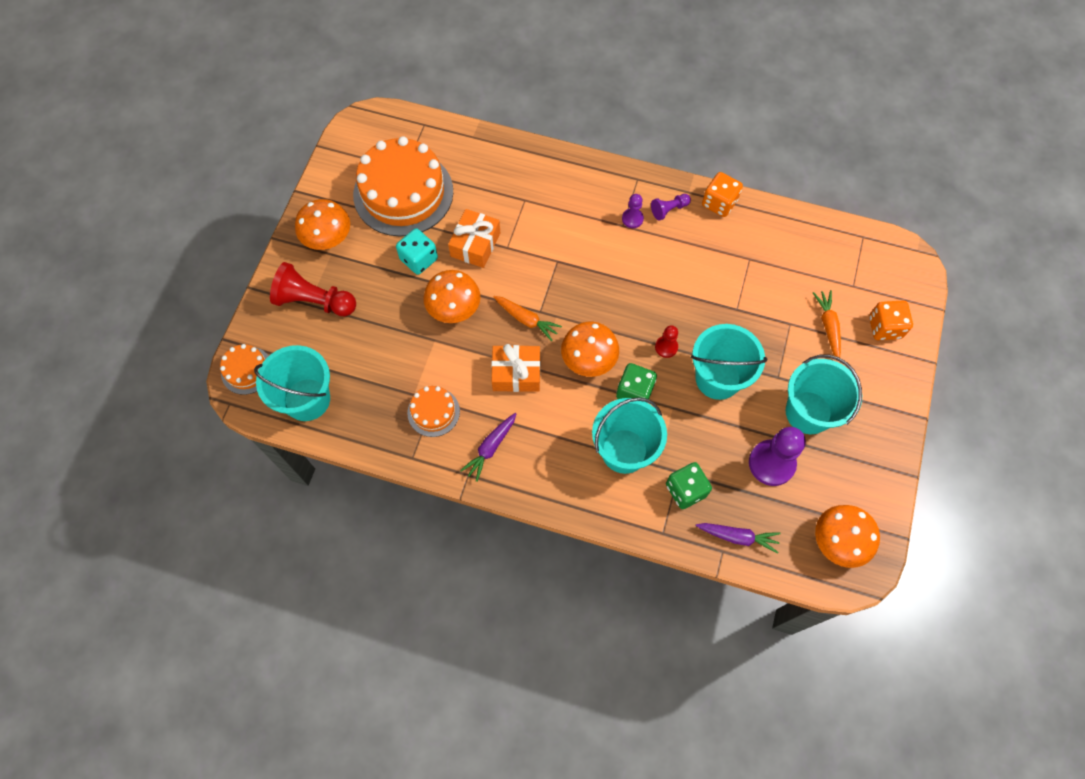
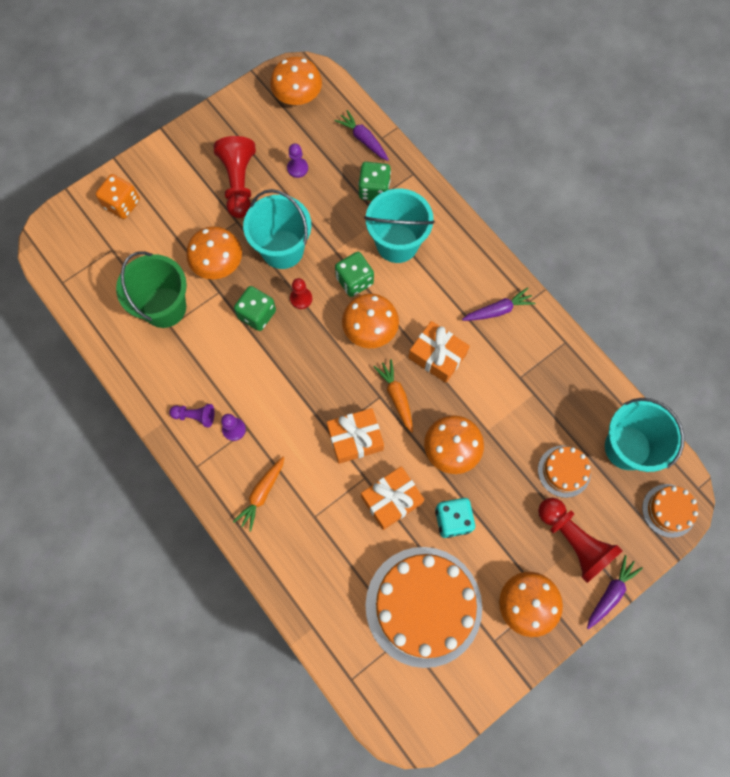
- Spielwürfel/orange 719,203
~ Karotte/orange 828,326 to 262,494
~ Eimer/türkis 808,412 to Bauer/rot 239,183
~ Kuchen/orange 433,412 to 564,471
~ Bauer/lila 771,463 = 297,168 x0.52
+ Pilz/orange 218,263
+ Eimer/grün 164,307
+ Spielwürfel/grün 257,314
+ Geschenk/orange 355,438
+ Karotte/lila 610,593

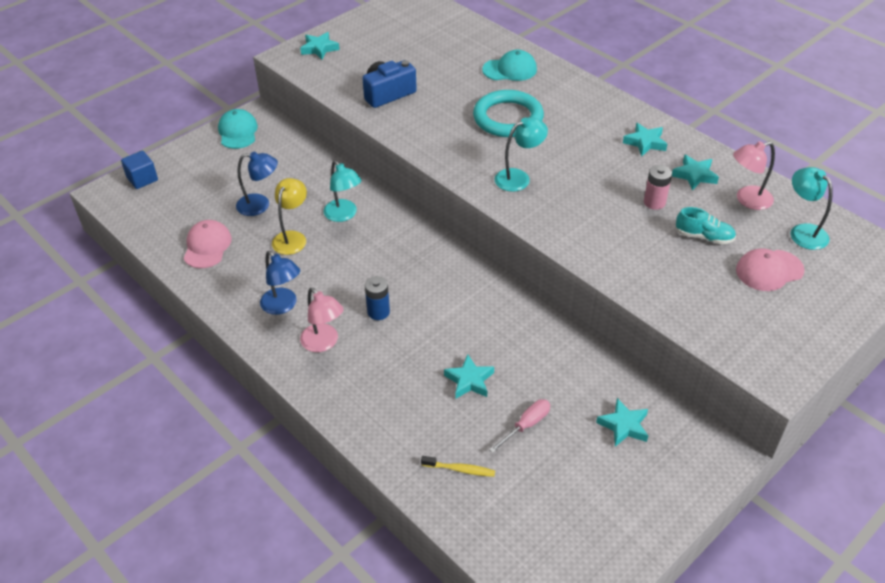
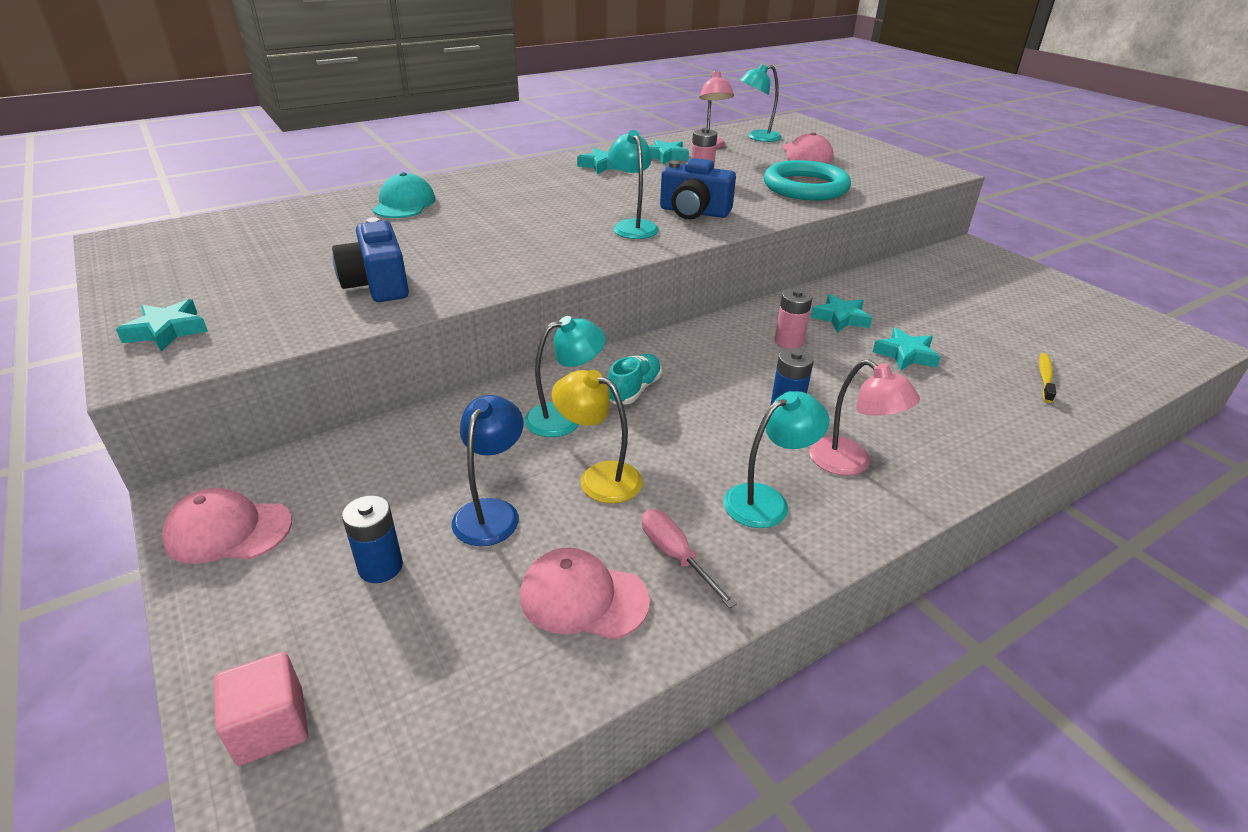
~ Ring/türkis 508,118 to 805,187
~ Kappe/türkis 238,132 to Kappe/rosa 228,531
~ Kubus/blau 142,179 to Kubus/rosa 271,726
~ Schuh/türkis 704,237 to 634,390
~ Lampe/blau 283,306 to Lampe/türkis 767,500
~ Lampe/rosa 324,343 = 850,463 75 degrees clockwise
~ Stern/türkis 624,425 to 840,318
~ Schraubenzieher/rosa 526,425 to 675,556
+ Kamera/blau 694,212
+ Batterie/rosa 789,341
+ Batterie/blau 380,567

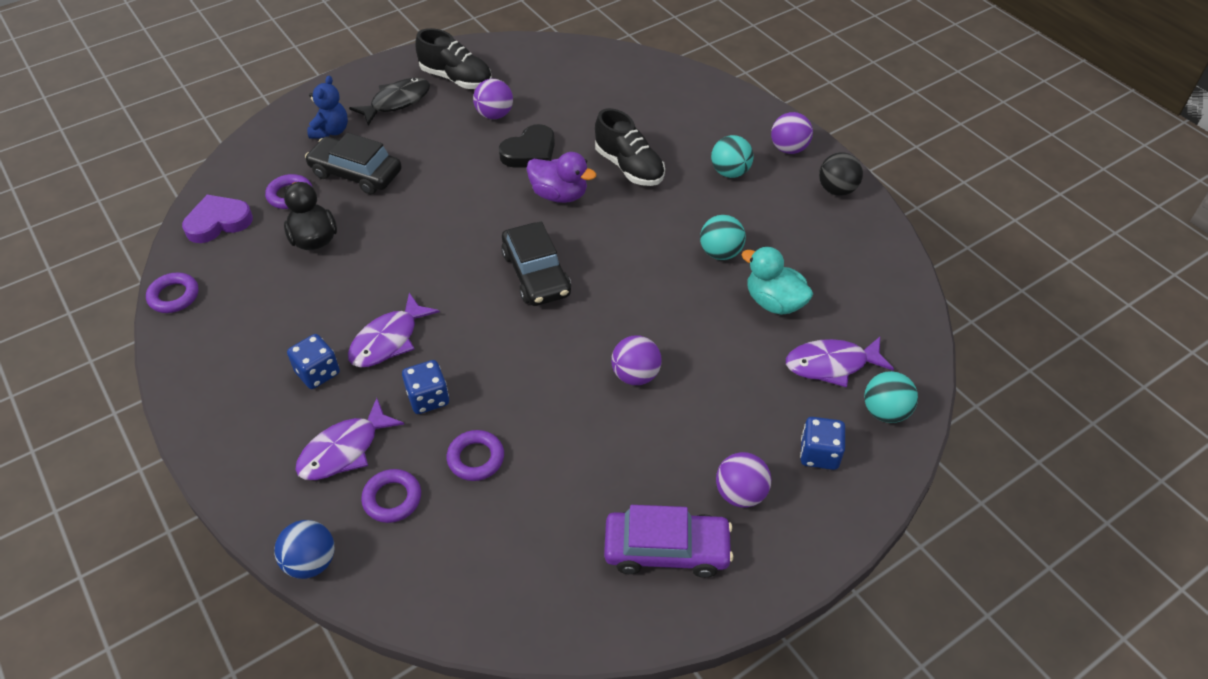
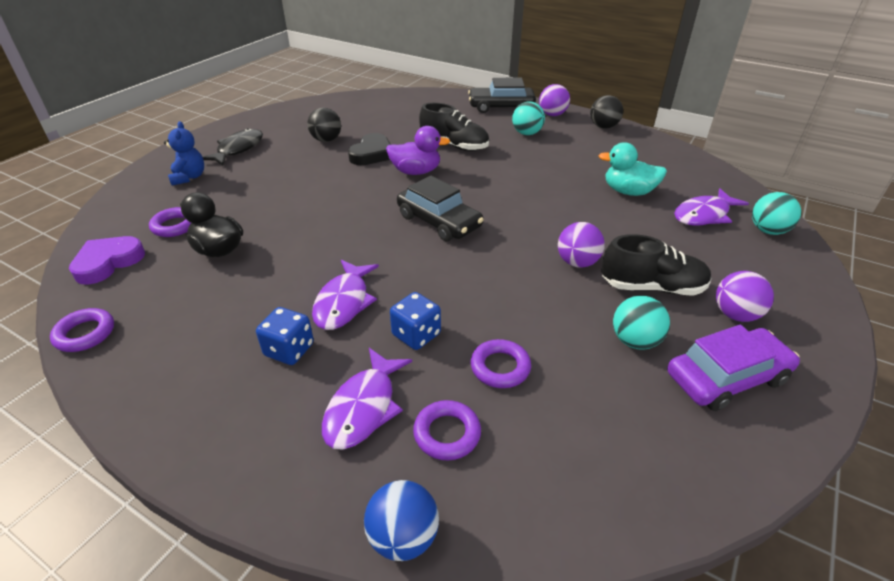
~ Schuh/schwarz 456,78 to 652,287
~ Ball/lila 494,115 to Ball/schwarz 326,140
~ Auto/schwarz 356,173 to 501,107
~ Ball/türkis 720,253 to 635,341
- Spielwürfel/blau 819,454

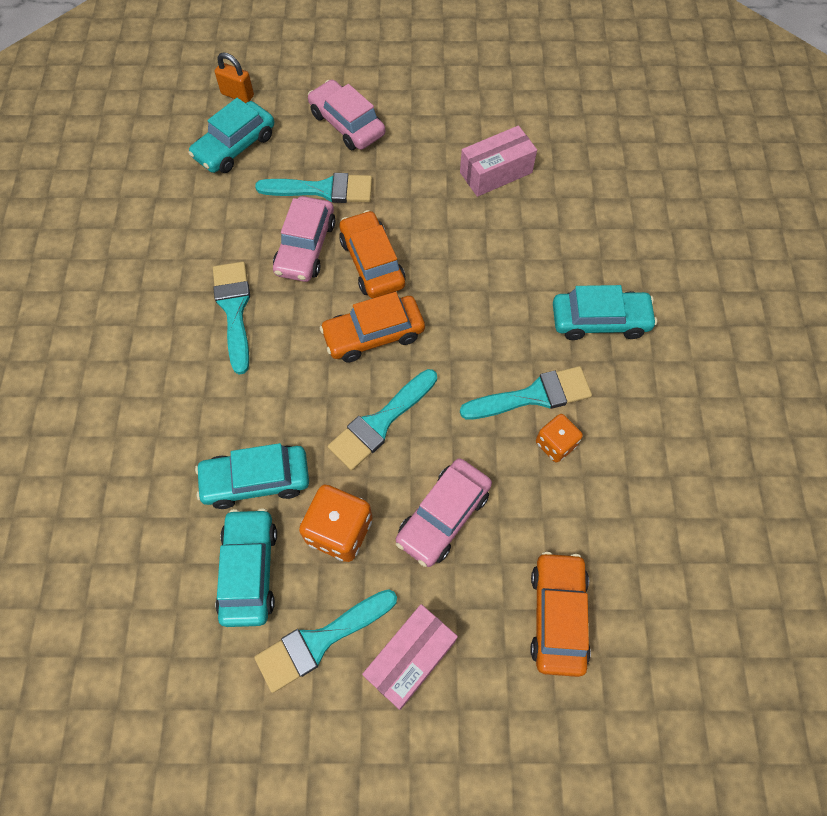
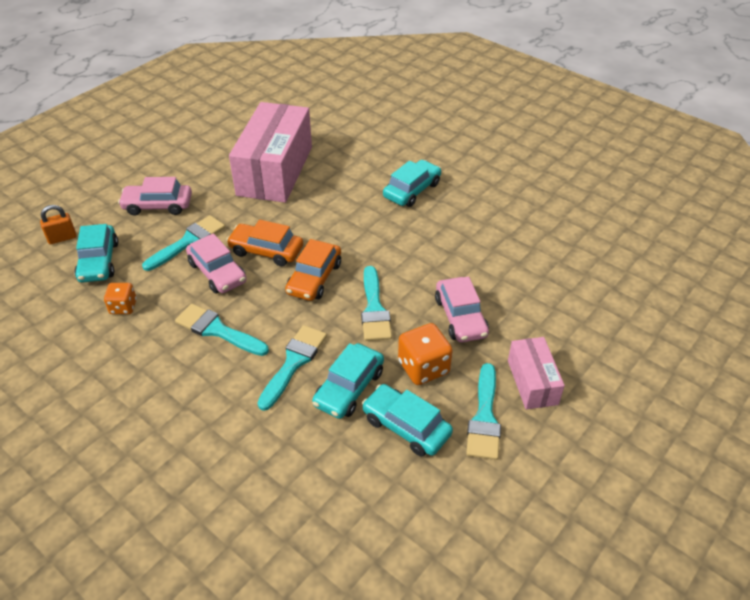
~ Schachtel/rosa 496,172 = 275,171 x1.99
~ Pinsel/türkis 533,395 to 294,362
~ Spielwürfel/orange 555,444 to 123,307
- Auto/orange 557,615

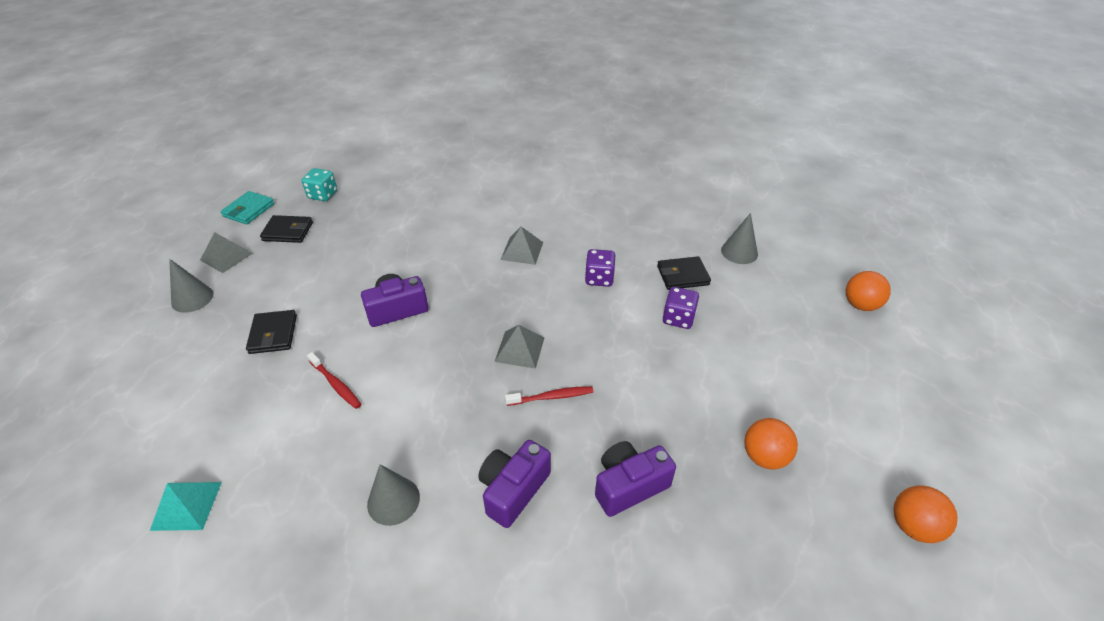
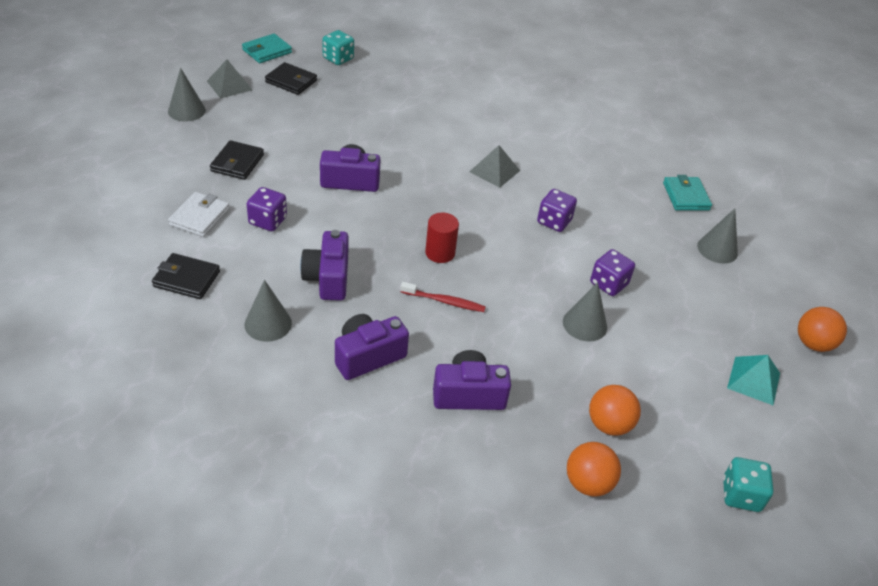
~ Geldbörse/schwarz 682,276 to 186,279
~ Pyramide/grau 519,349 to Vollzylinder/rot 440,253
~ Zahnbürste/rot 336,384 to Spielwürfel/lila 268,221
~ Pyramide/türkis 186,505 to 754,380
~ Ball/orange 913,526 to 588,483
+ Geldbörse/türkis 685,196
+ Geldbörse/weiß 199,217
+ Kamera/lila 328,278
+ Kegel/grau 585,324
+ Spielwürfel/türkis 741,495

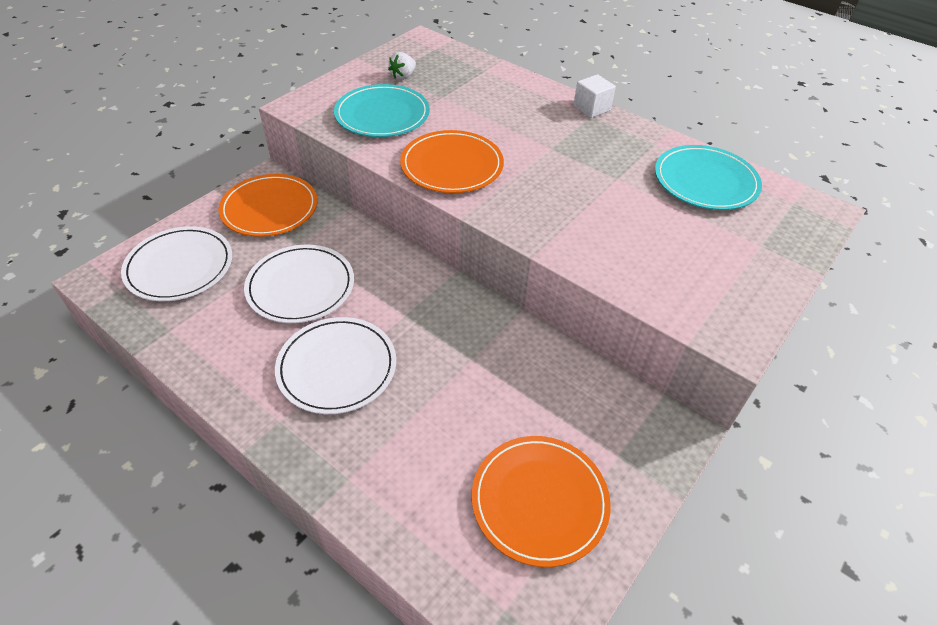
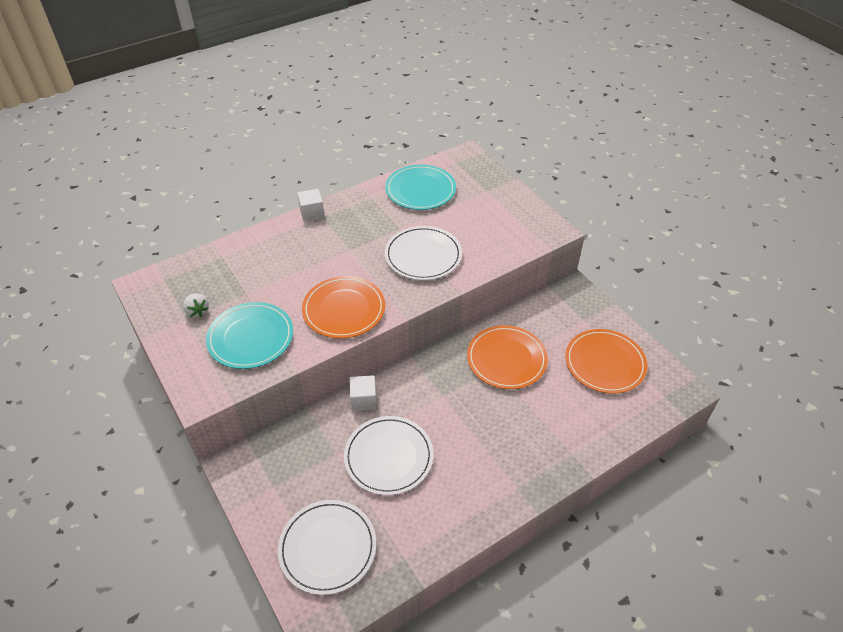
~ Teller/orange 269,208 to 506,359
~ Teller/weiß 337,367 to 423,255
+ Kubus/weiß 364,400

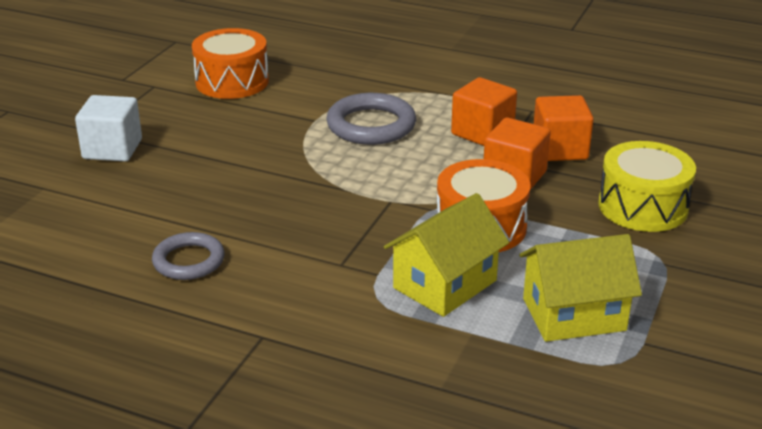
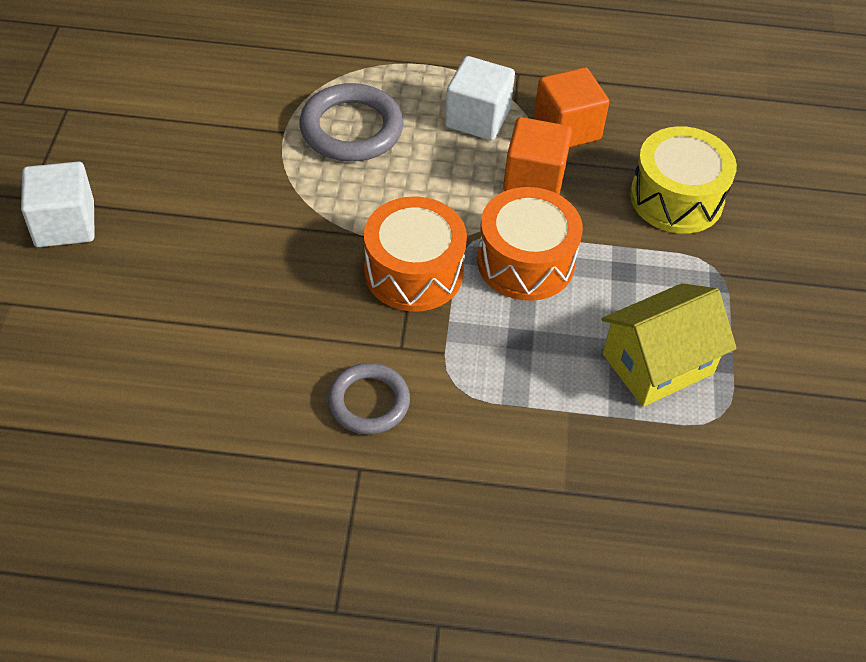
~ Trommel/orange 232,82 to 413,272
~ Kubus/orange 482,133 to Kubus/weiß 477,118
- Haus/gelb 444,284
~ Ring/grau 189,261 to 369,402

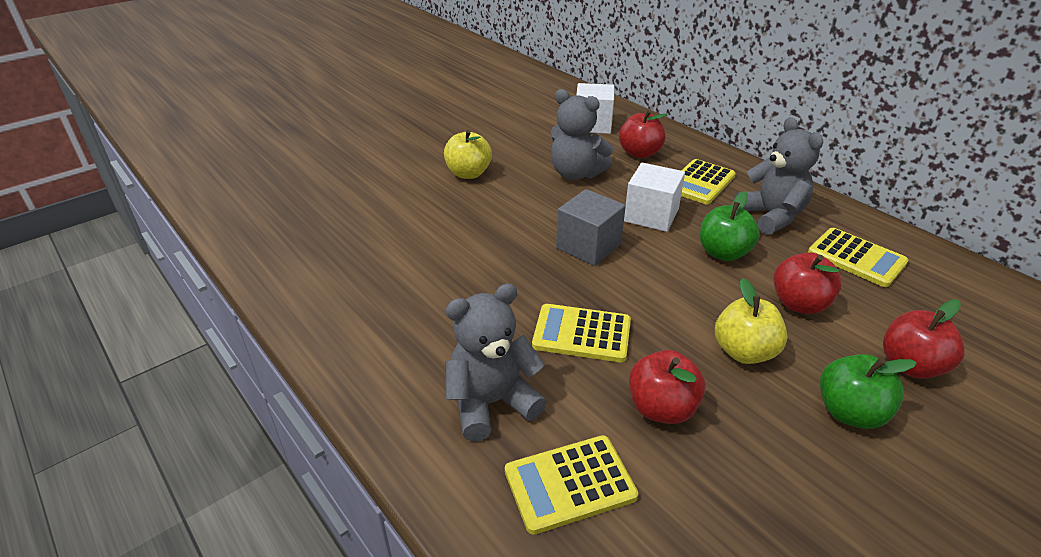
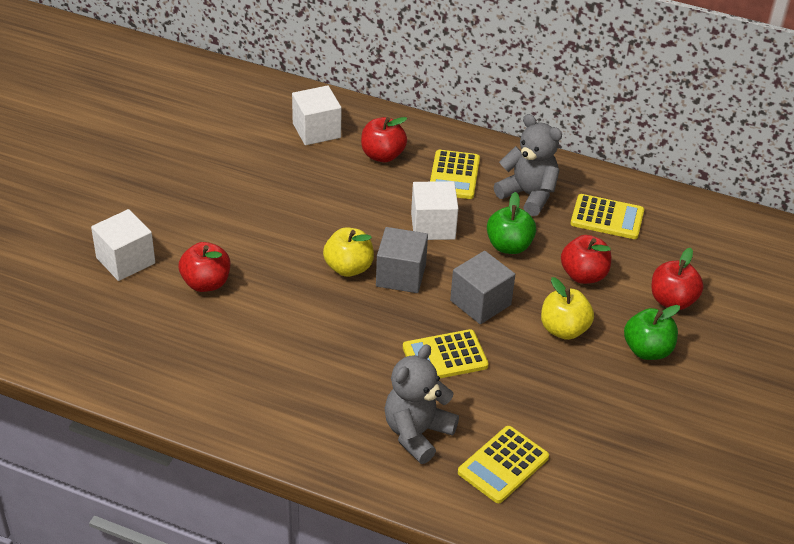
- Teddybär/grau 576,174
~ Apfel/gelb 468,173 to 348,268
~ Apfel/rot 661,408 to 206,283
+ Kubus/weiß 125,260
+ Kubus/grau 480,303

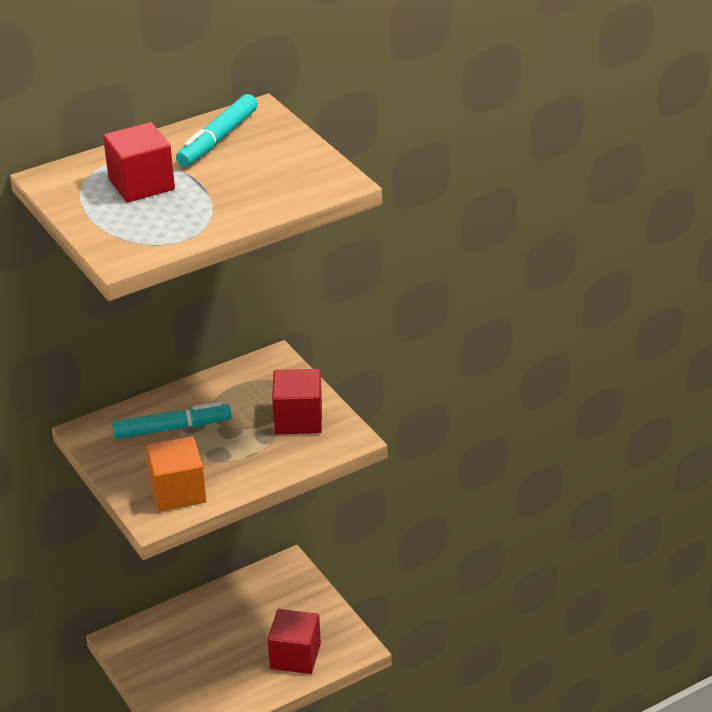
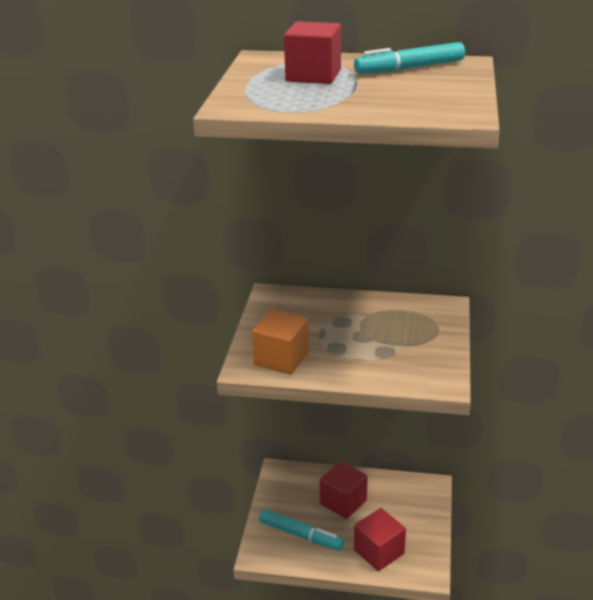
~ Kubus/rot 298,419 to 343,502
~ Filzstift/türkis 172,428 to 301,535

